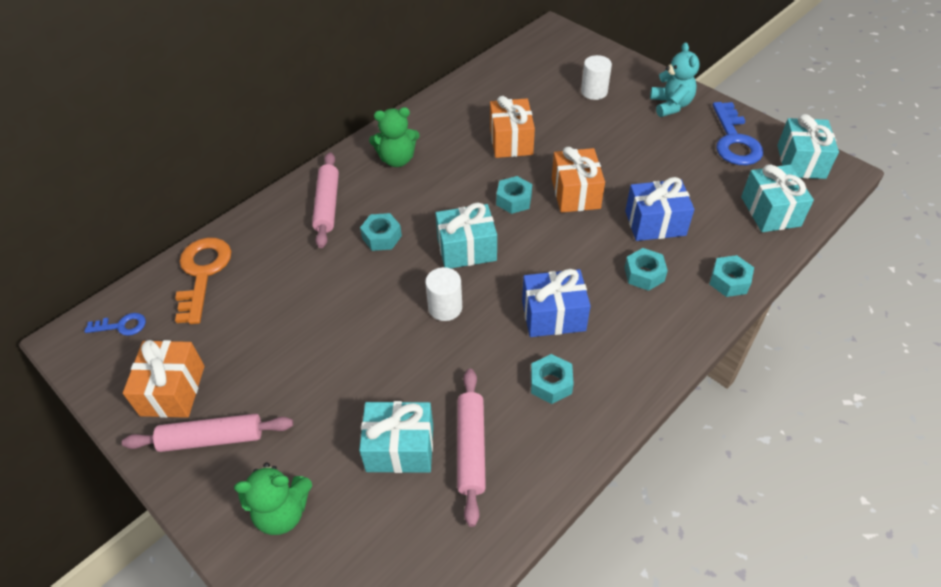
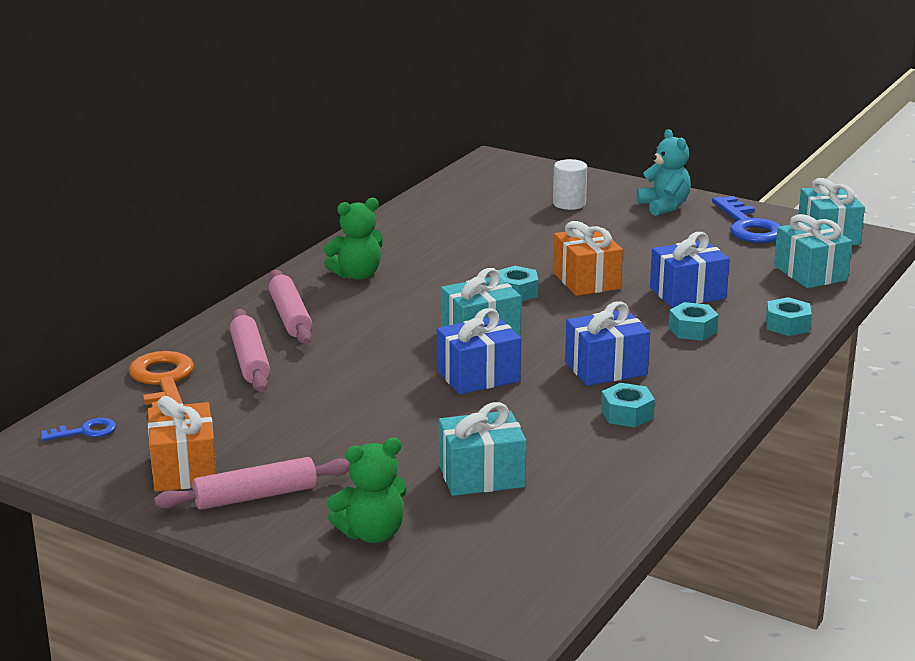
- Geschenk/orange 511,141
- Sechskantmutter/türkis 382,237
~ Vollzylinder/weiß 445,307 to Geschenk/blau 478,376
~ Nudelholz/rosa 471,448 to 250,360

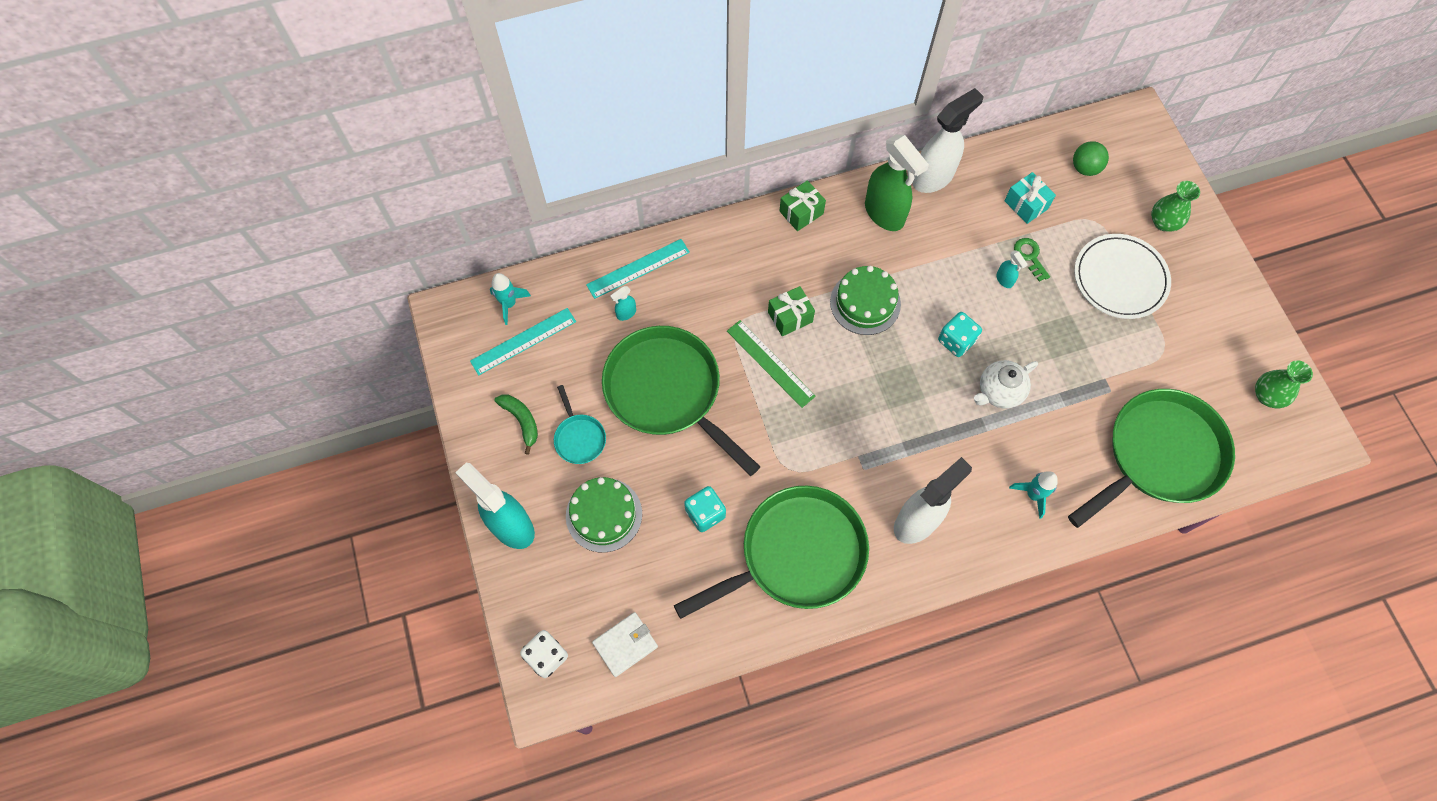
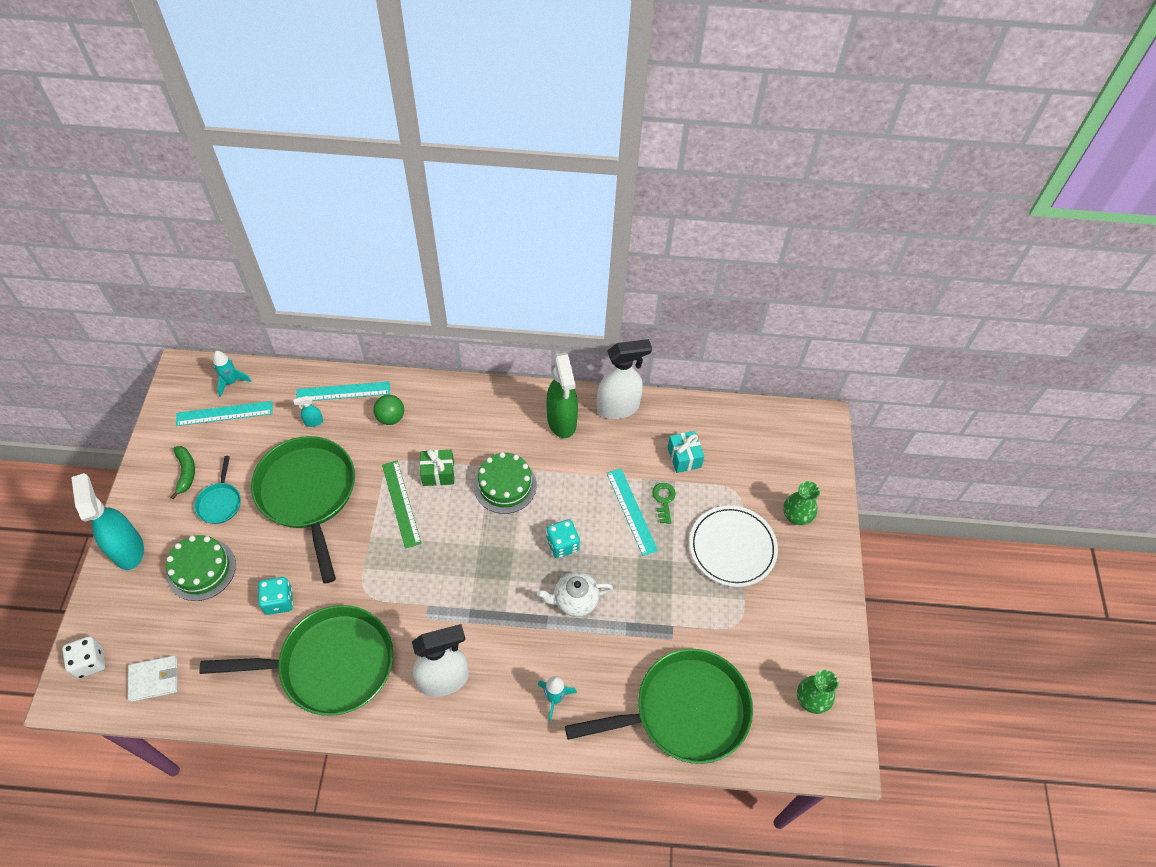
~ Ball/grün 1085,168 to 391,418
- Geschenk/grün 801,212
~ Sprühflasche/türkis 1004,280 to Lineal/türkis 631,511

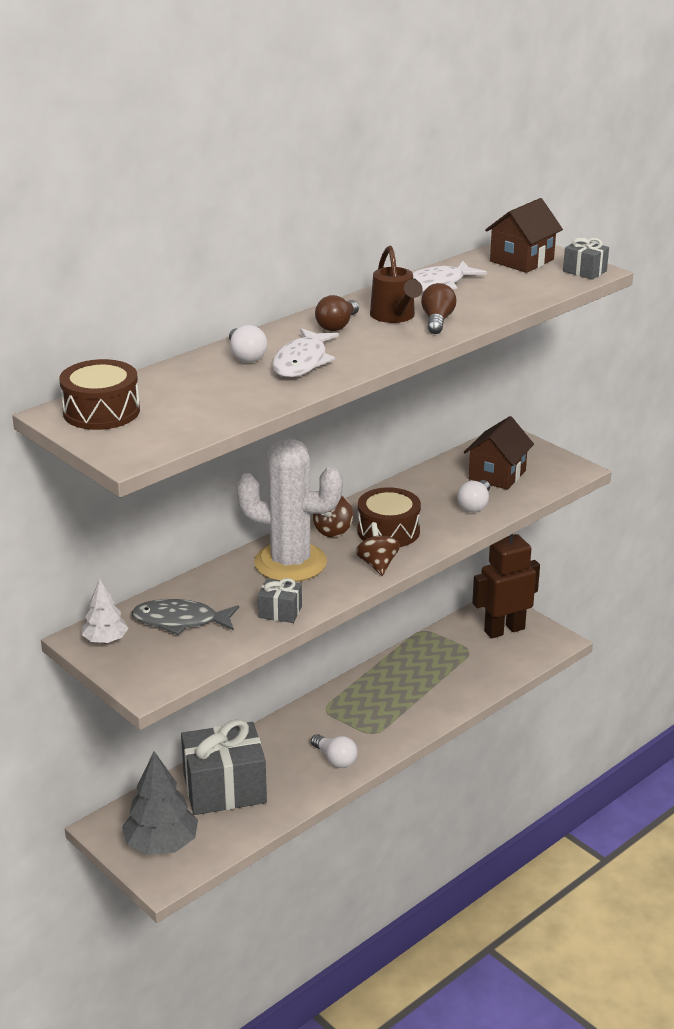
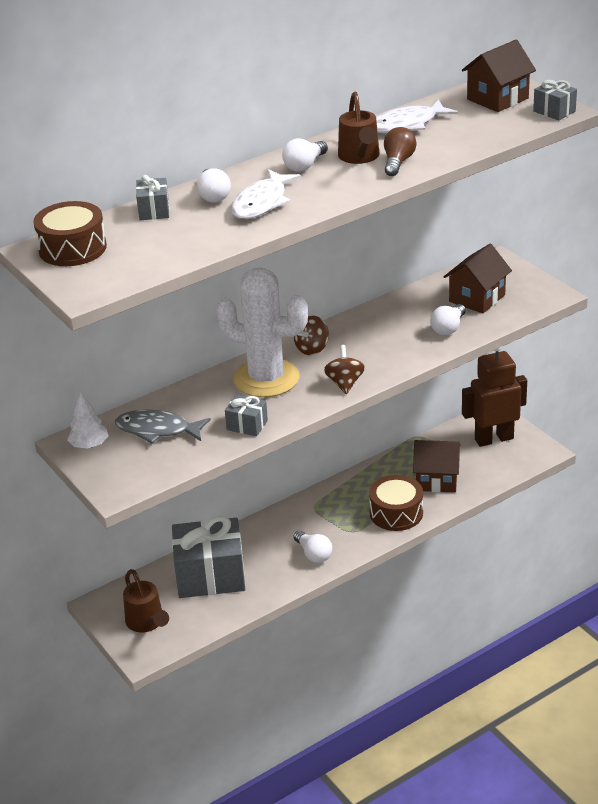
~ Glühbirne/braun 337,325 to Glühbirne/weiß 305,165
~ Trommel/braun 388,531 to 396,513
~ Baum/grau 161,844 to Gießkanne/braun 147,622
+ Geschenk/grau 154,210
+ Haus/braun 436,479

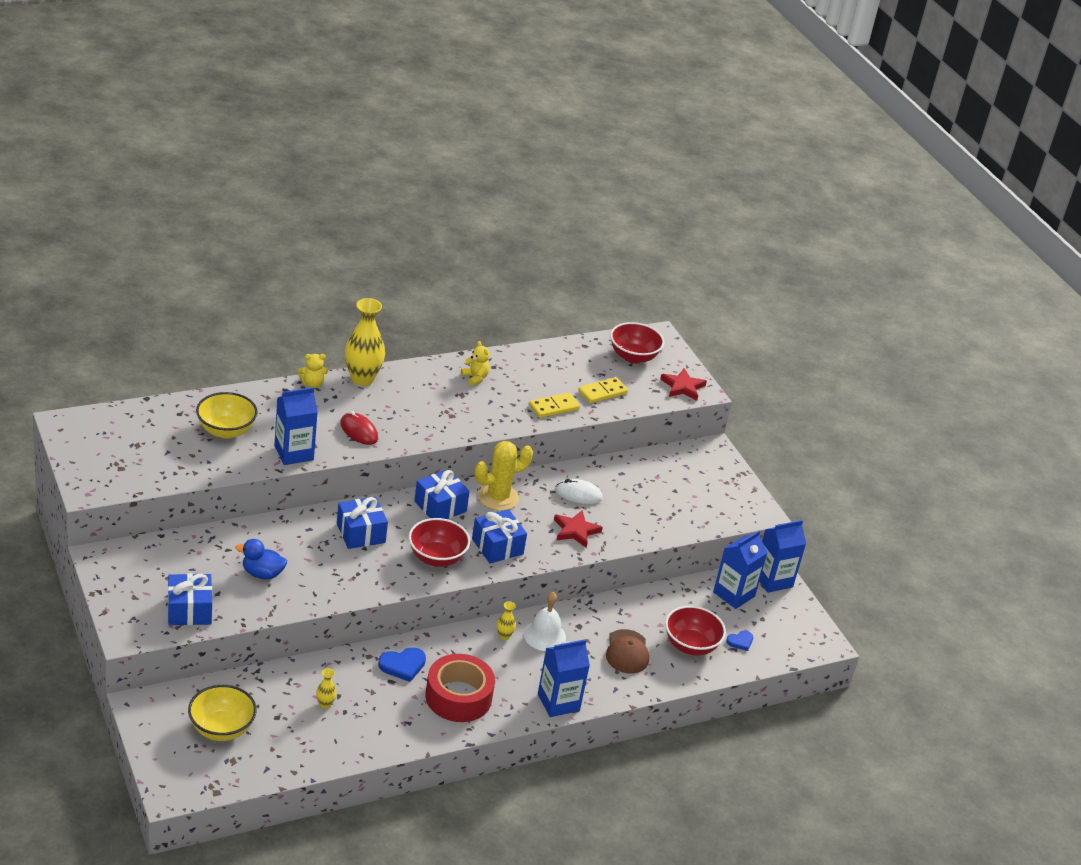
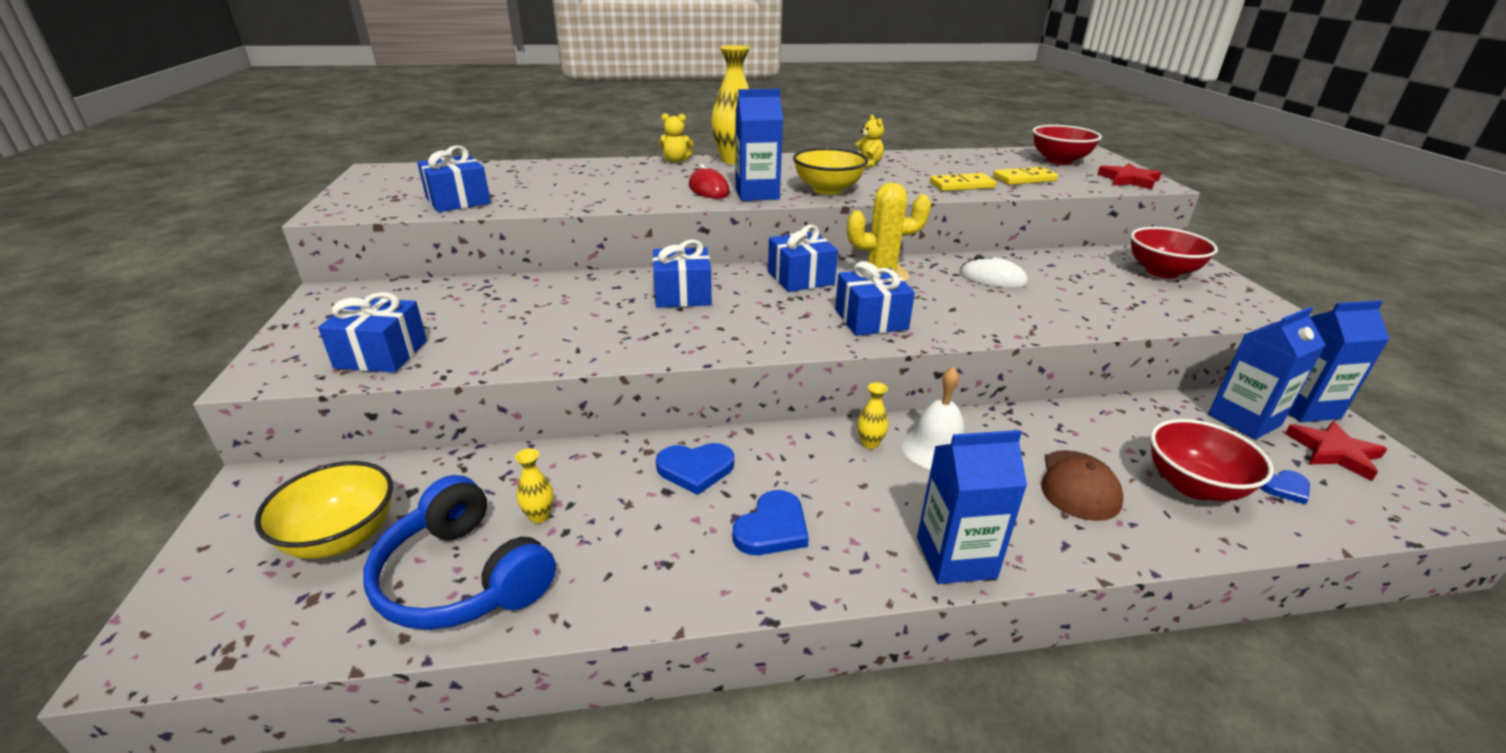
~ Getränkekarton/blau 294,453 to 757,194
~ Schüssel/gelb 226,430 to 828,190
~ Stern/rot 576,531 to 1334,452
~ Schüssel/rot 436,558 to 1162,272
- Ente/blau 262,573
~ Klebeband/rot 458,697 to Herz/blau 772,528
+ Geschenk/blau 458,201
+ Kopfhörer/blau 462,577

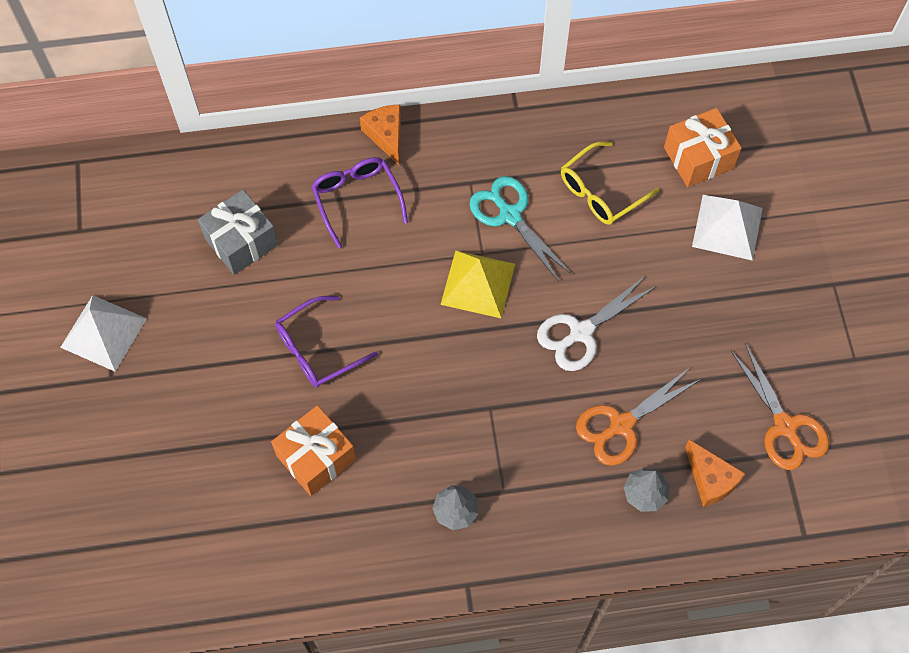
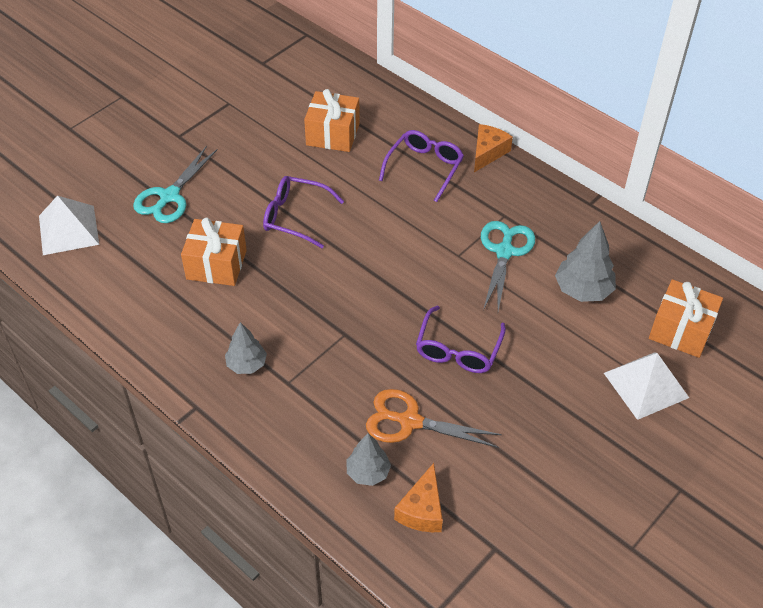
~ Brille/gelb 601,192 to Baum/grau 583,290
~ Geschenk/grau 241,241 to Geschenk/orange 333,134
- Pyramide/gelb 478,283
~ Schere/weiß 581,332 to Brille/lila 458,349
~ Pyramide/weiß 103,332 to 68,230
- Schere/orange 785,426
+ Schere/türkis 169,196

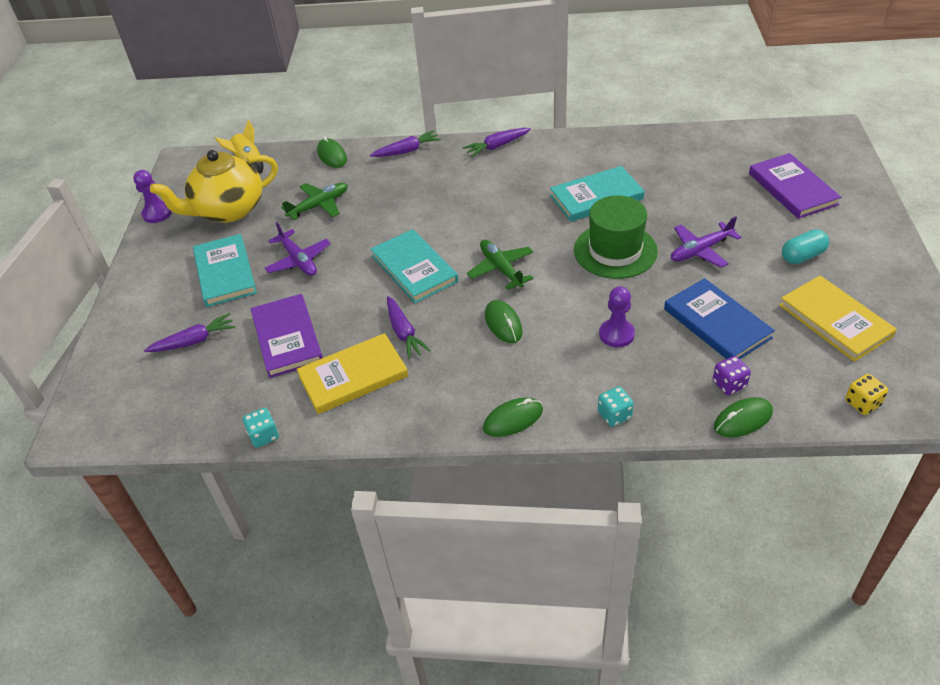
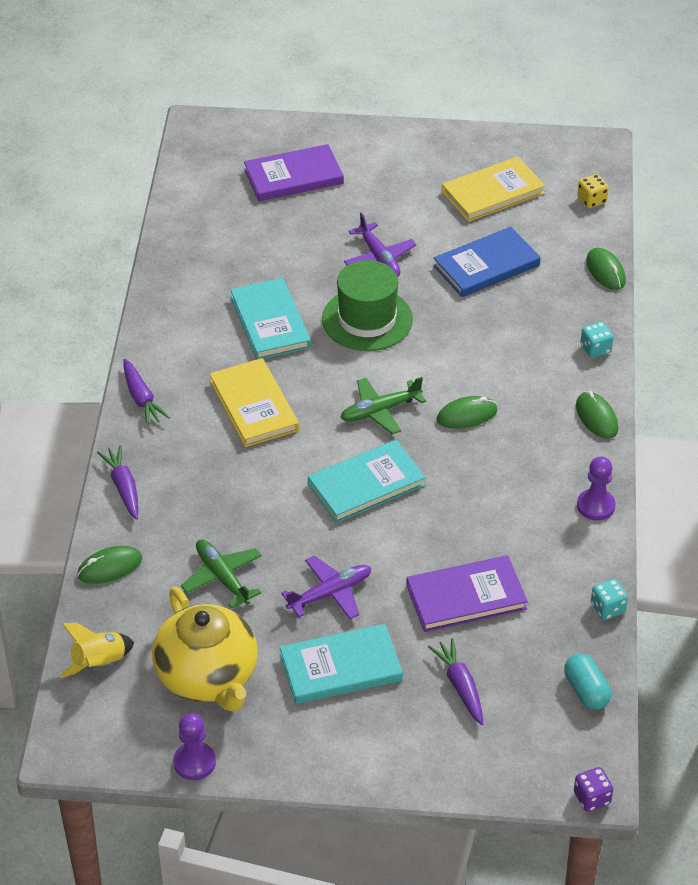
~ Kapsel/türkis 802,256 to 586,691
~ Bauer/lila 616,334 to 595,506
- Karotte/lila 404,332
~ Buch/gelb 353,376 to 254,406
~ Spielwürfel/lila 729,384 to 592,798

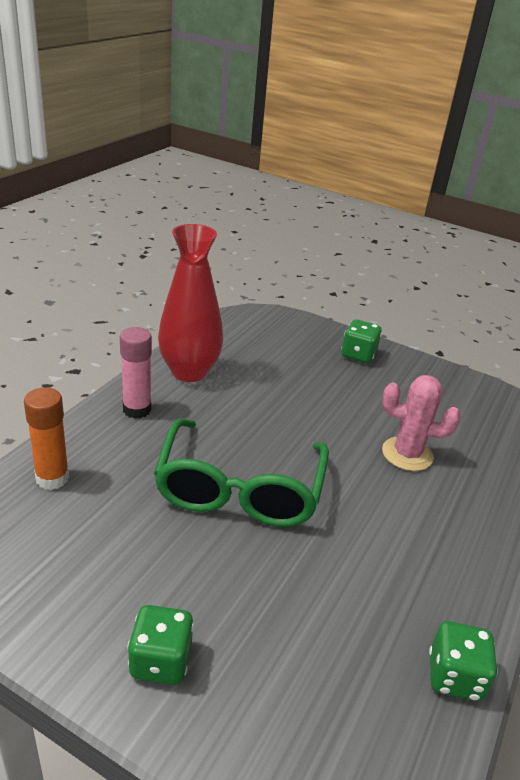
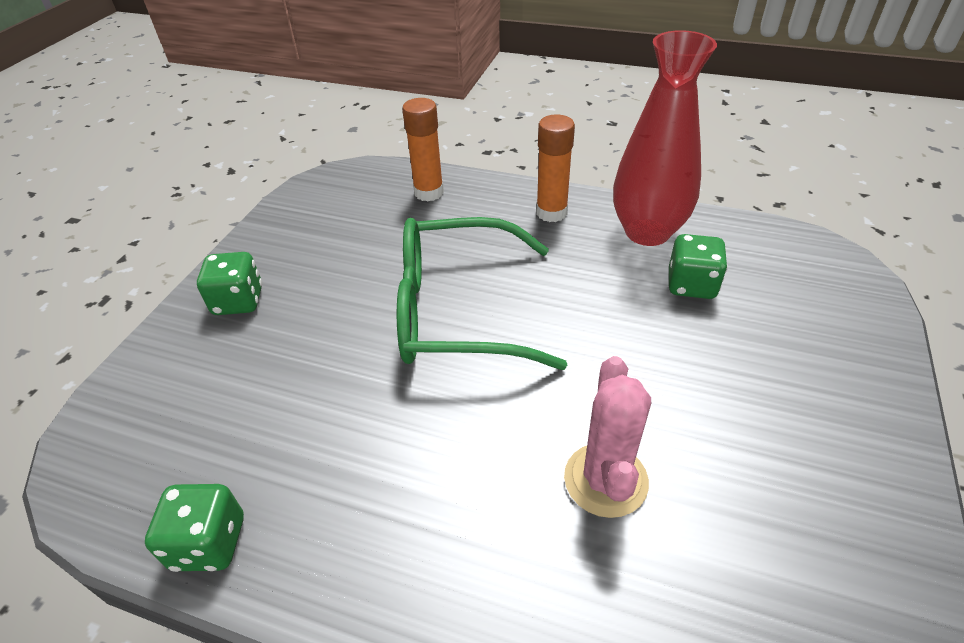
~ Spielwürfel/grün 358,355 to 691,285
~ Klebestift/rosa 137,409 to Klebestift/orange 551,212

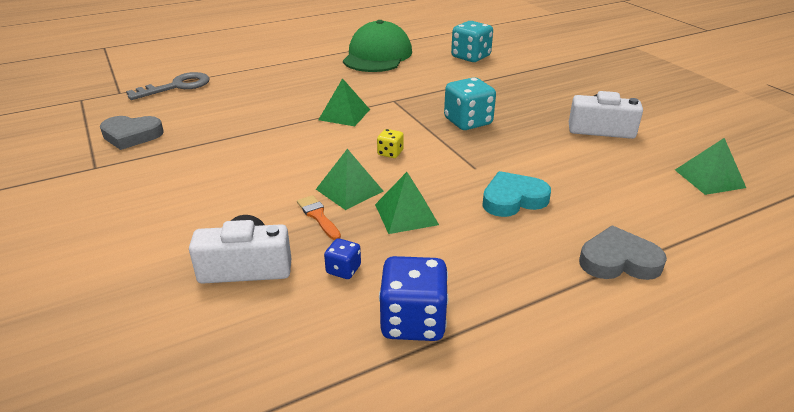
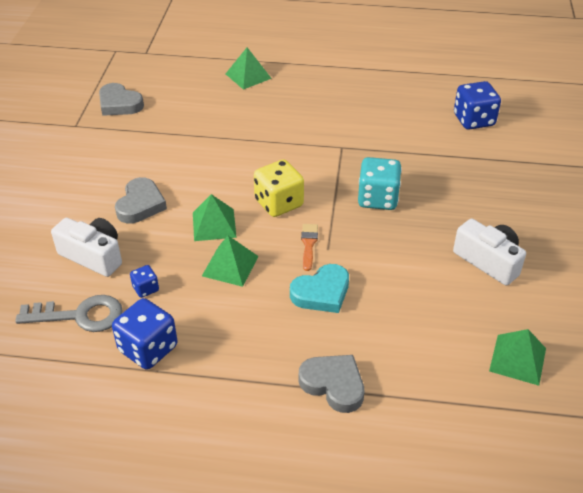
- Kappe/grün 377,55
~ Spielwürfel/türkis 470,57 to Spielwürfel/blau 473,120
~ Schlüssel/grau 177,86 to 79,315
~ Pyramide/grün 344,114 to 248,76
~ Spielwürfel/gelb 390,153 = 279,203 x1.97
~ Herz/türkis 513,199 = 321,293 135 degrees clockwise
~ Pinsel/orange 318,216 to 309,244
+ Herz/grau 140,204

